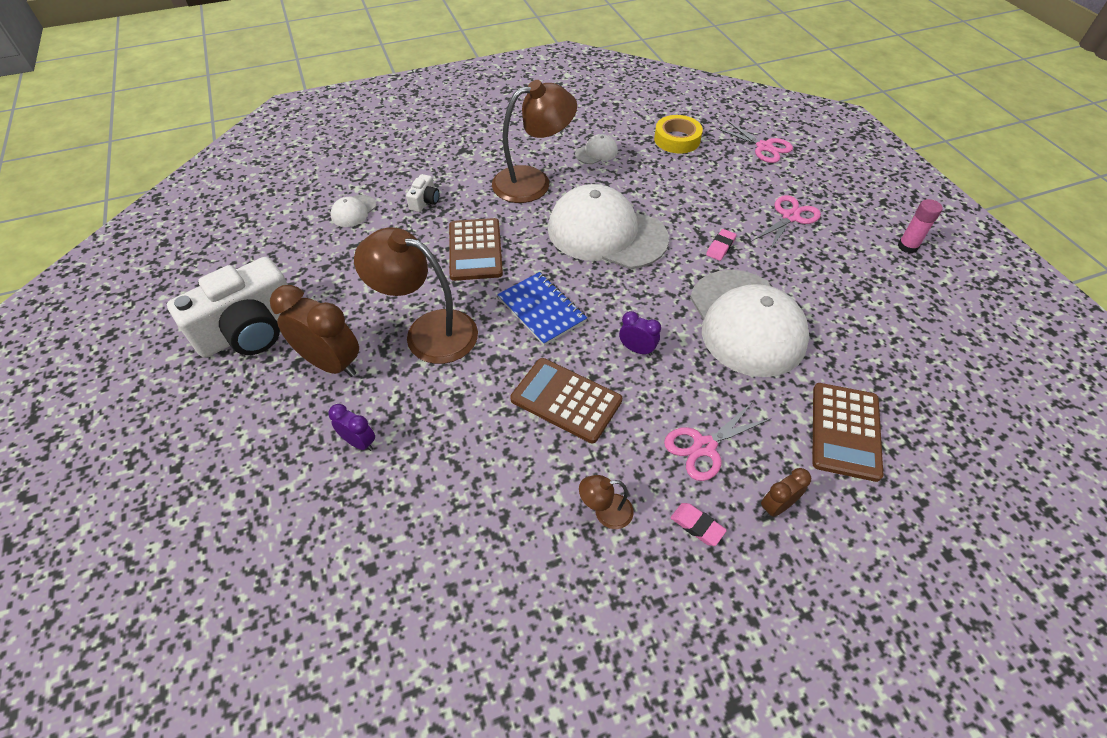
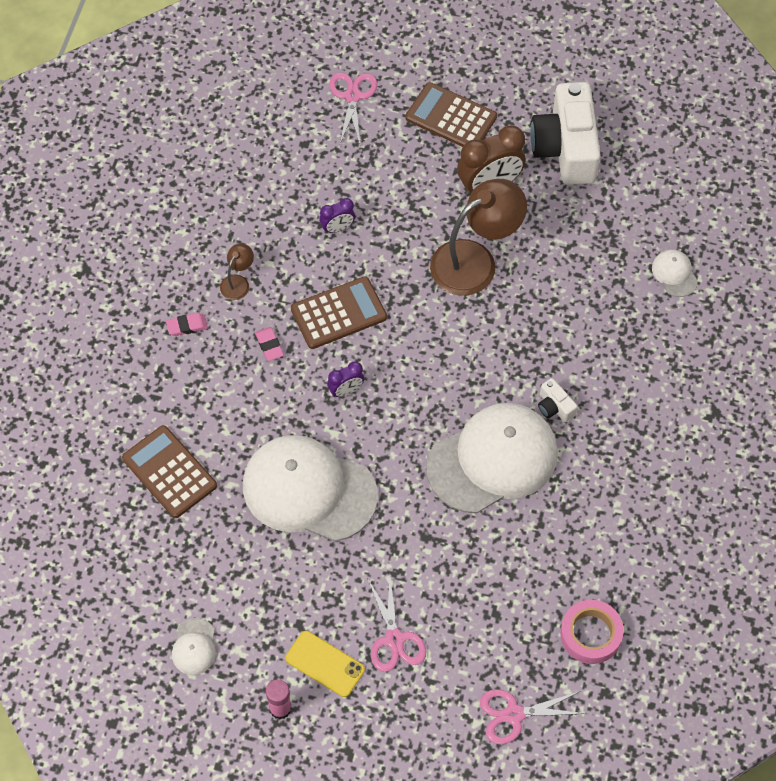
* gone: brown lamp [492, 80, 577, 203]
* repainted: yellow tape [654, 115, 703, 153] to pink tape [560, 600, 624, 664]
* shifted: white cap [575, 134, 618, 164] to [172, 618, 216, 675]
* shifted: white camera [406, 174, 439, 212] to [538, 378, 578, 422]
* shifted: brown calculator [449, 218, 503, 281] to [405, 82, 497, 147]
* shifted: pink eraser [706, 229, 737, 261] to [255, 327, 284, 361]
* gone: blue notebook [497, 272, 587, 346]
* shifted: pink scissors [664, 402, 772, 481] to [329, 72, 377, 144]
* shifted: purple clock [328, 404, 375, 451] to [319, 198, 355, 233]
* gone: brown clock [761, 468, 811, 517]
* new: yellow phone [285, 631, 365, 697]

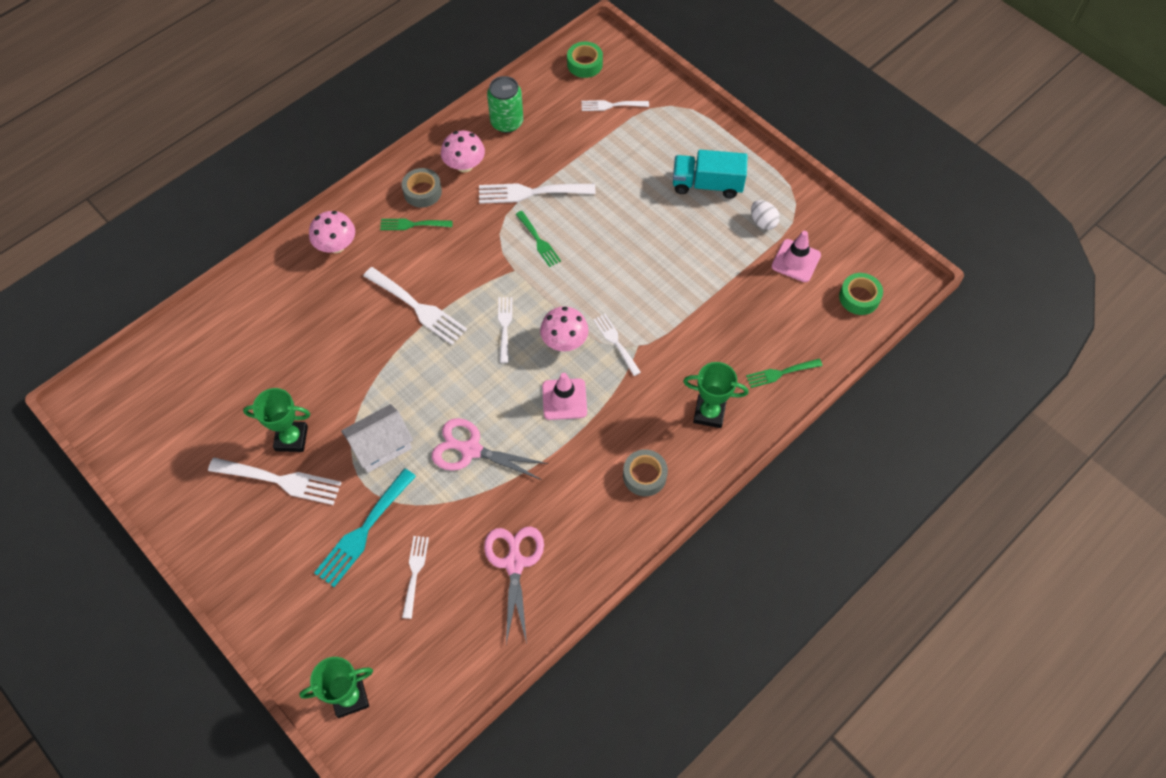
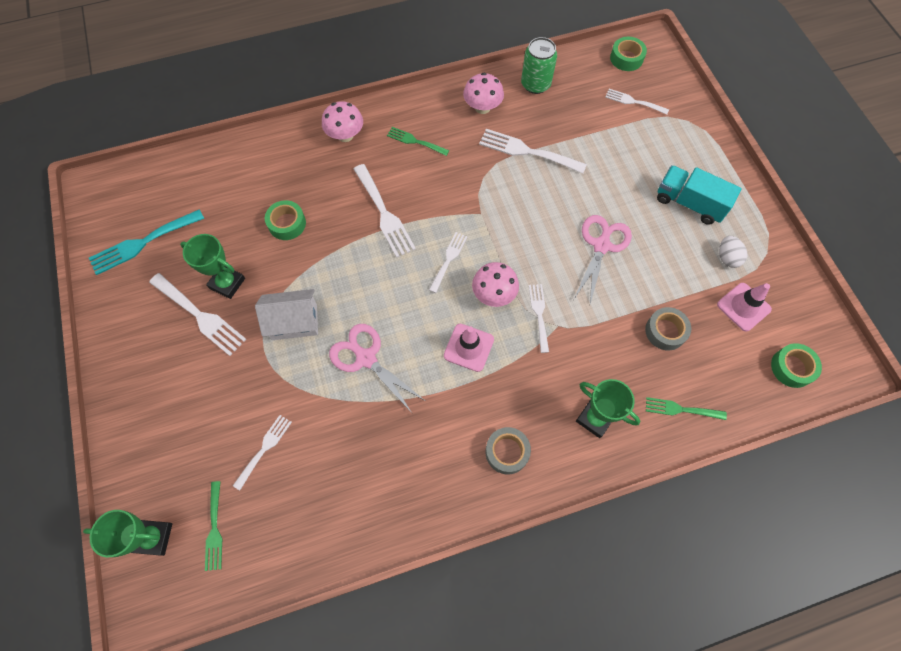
* shifted: grey tape [402, 168, 442, 208] to [645, 307, 691, 351]
* shifted: green fork [516, 211, 561, 267] to [205, 481, 222, 571]
* shifted: turquoise fork [314, 468, 416, 587] to [89, 209, 204, 275]
* shifted: pink scissors [484, 527, 544, 644] to [574, 215, 632, 304]
* new: green tape [265, 200, 306, 240]

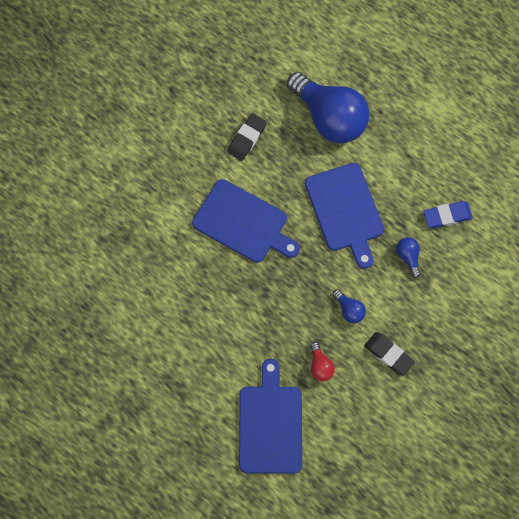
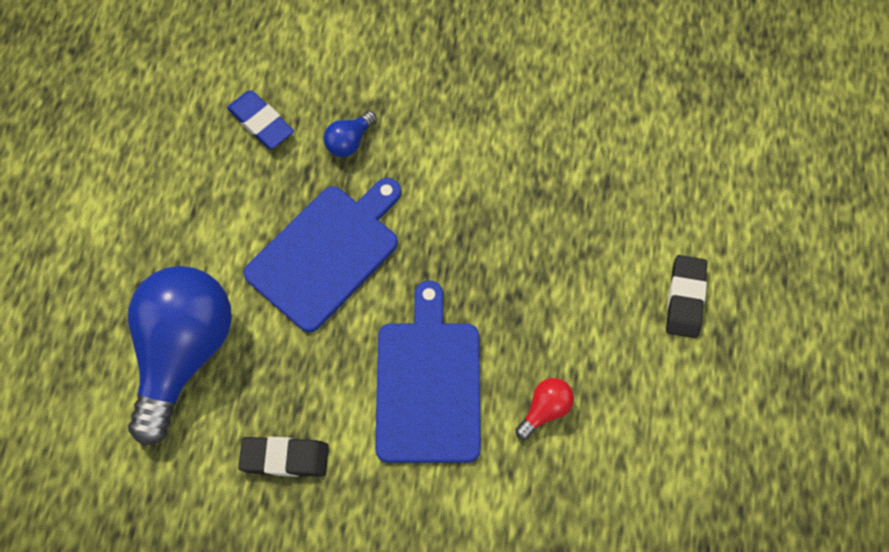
* gone: blue light bulb [333, 289, 366, 323]
* shifted: black eraser [364, 332, 415, 376] to [666, 255, 707, 338]
* shifted: red light bulb [310, 342, 335, 381] to [515, 378, 574, 440]
* gone: blue cutting board [239, 359, 302, 474]

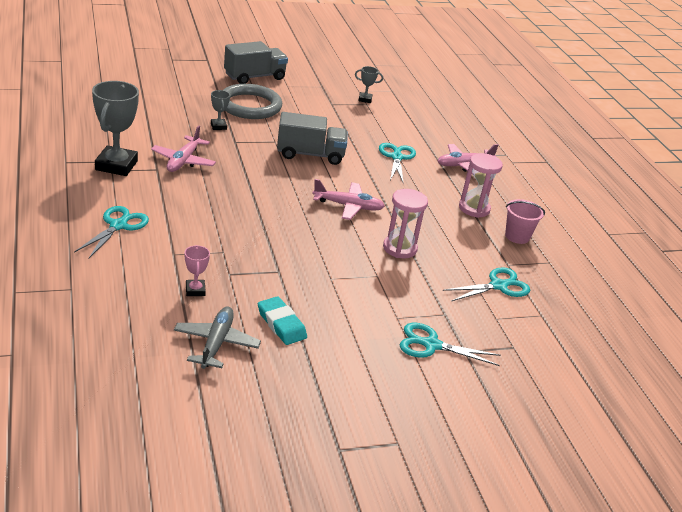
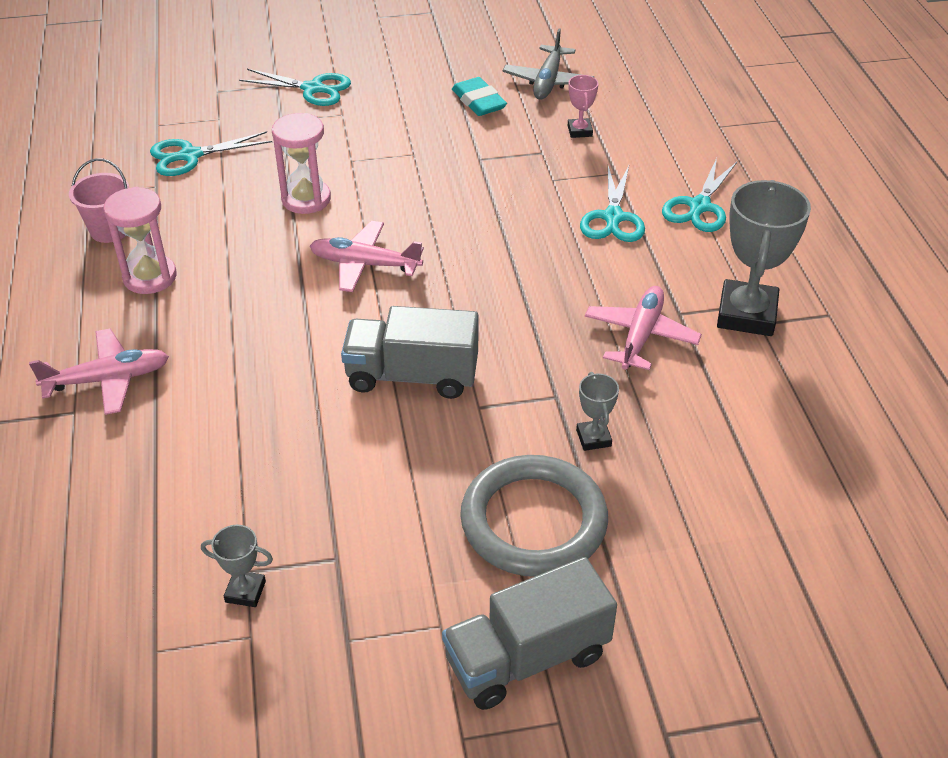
* shifted: turquoise scissors [379, 143, 416, 184] to [580, 166, 645, 242]

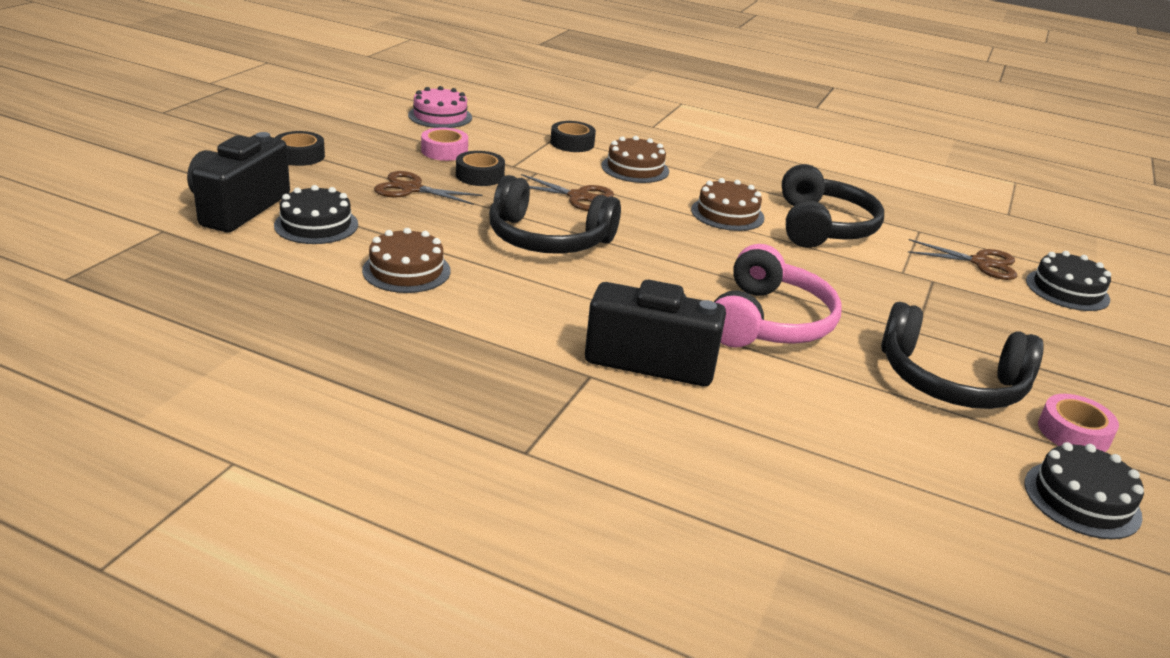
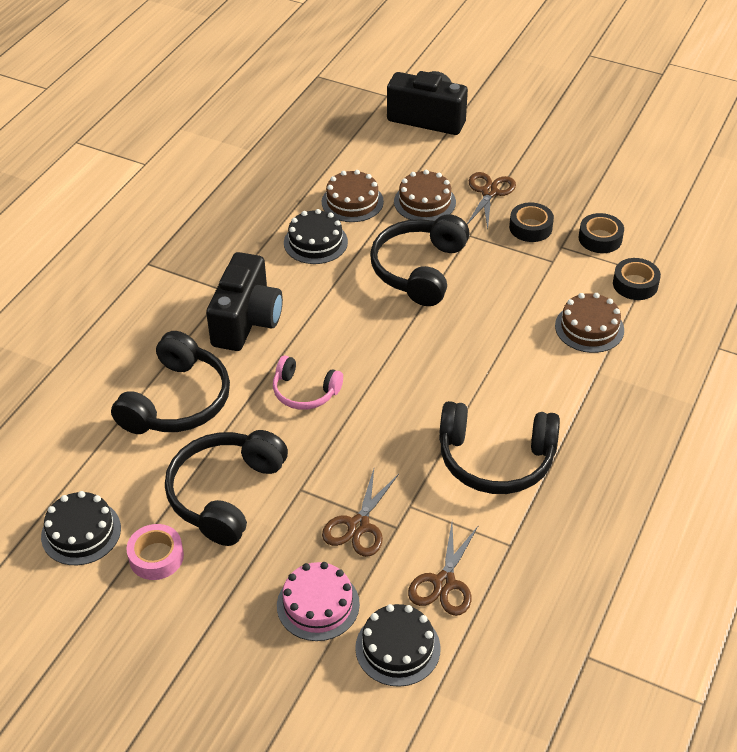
* shifted: pink cake [408, 86, 472, 128] to [277, 562, 360, 641]
* gone: pink tape [421, 127, 468, 161]
* shifted: black tape [275, 131, 325, 166] to [579, 213, 624, 253]
* shifted: brown scissors [521, 174, 614, 211] to [322, 469, 399, 557]
* shifted: brown cake [691, 178, 765, 231] to [394, 170, 456, 221]
* shifted: black cake [274, 185, 358, 244] to [284, 209, 348, 264]
* scaled: pink headphones [714, 244, 841, 348] = [273, 355, 343, 410] x0.59
* new: black headphones [111, 331, 230, 434]

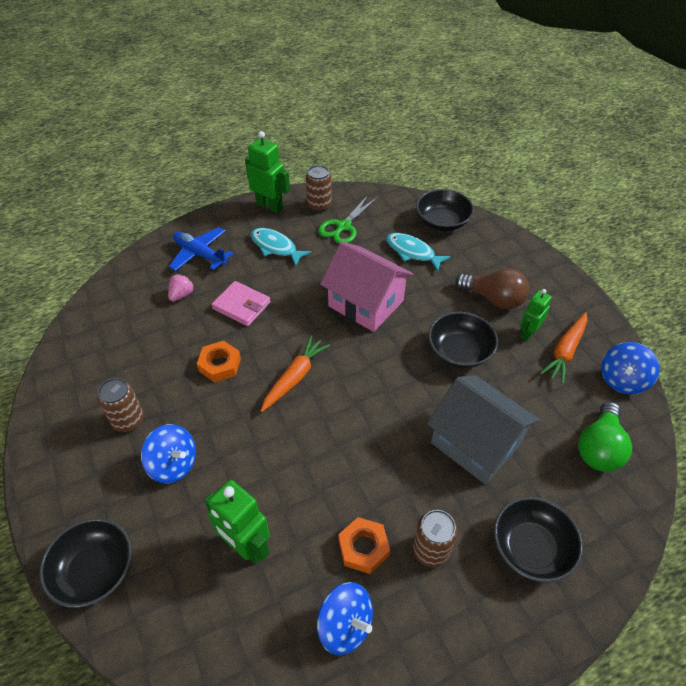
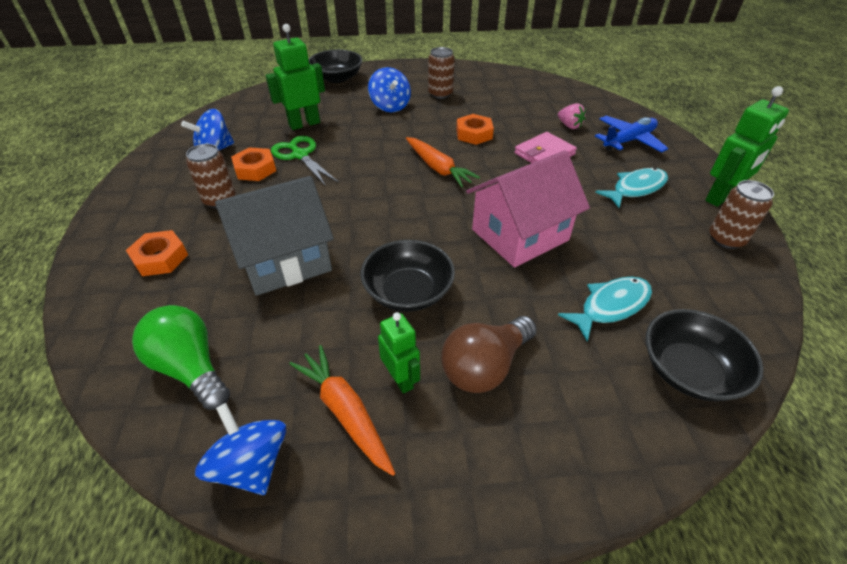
* shifted: green scissors [318, 195, 377, 244] to [271, 136, 338, 186]
* rotated: blue spinning top [141, 424, 196, 484] = [368, 67, 411, 112] 75 degrees counterclockwise
* swapped: black bowl [494, 497, 583, 582] to orange nut [126, 230, 188, 276]

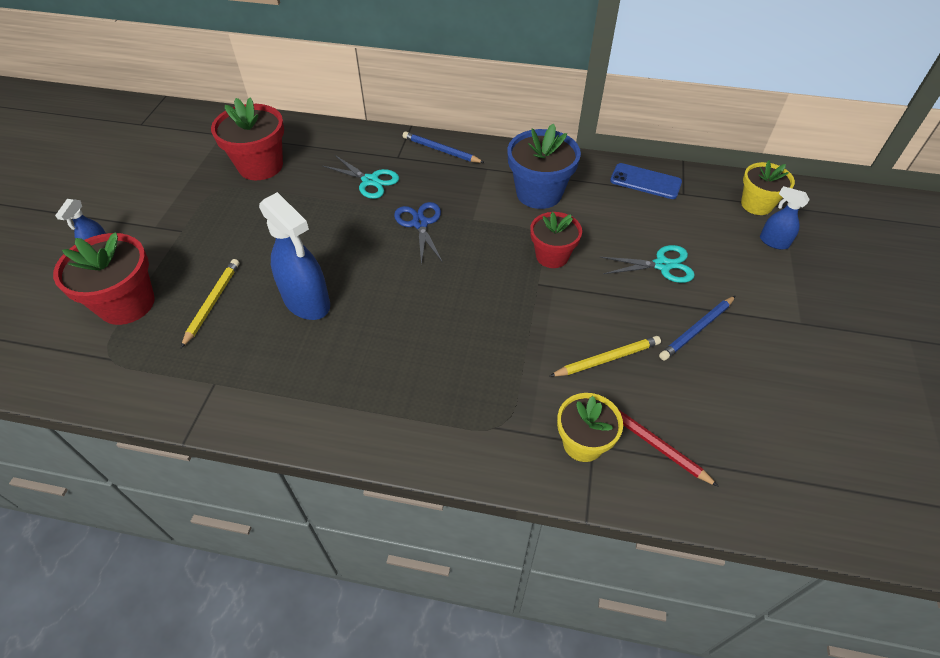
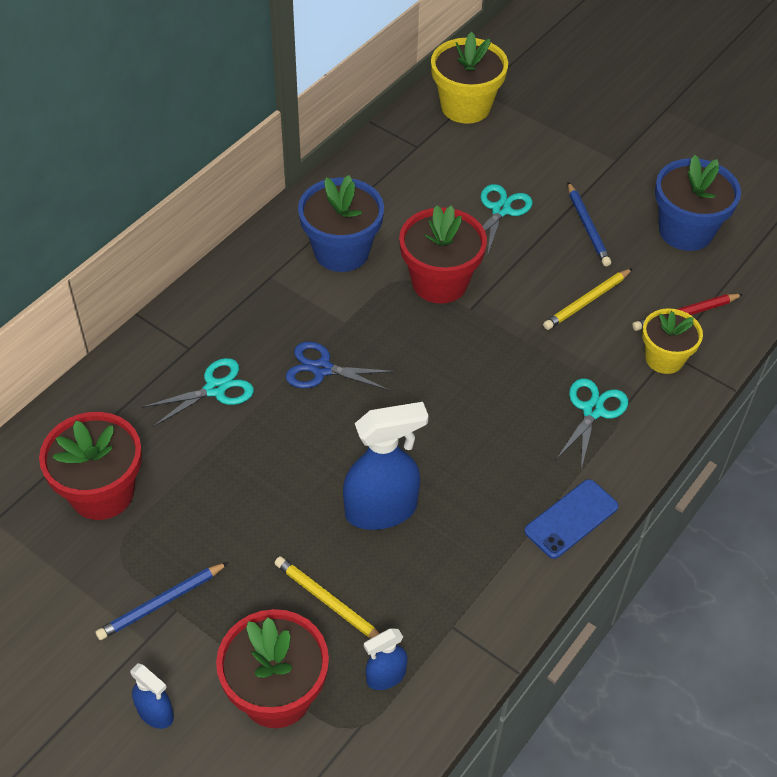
* shifted: blue pencil [403, 131, 484, 163] to [95, 562, 229, 640]
* scaled: yellow flower pot [741, 160, 795, 215] = [431, 32, 508, 124] x1.52
* shifted: blue phone [610, 163, 682, 199] to [524, 479, 619, 559]
* shifted: blue spray bottle [760, 186, 810, 250] to [364, 628, 407, 690]
* scaled: red flower pot [530, 212, 582, 268] = [399, 205, 487, 304] x1.52
* rotated: yellow pencil [549, 336, 661, 377] = [543, 268, 633, 330] 135 degrees counterclockwise
* new: blue flower pot [655, 155, 741, 251]
* new: turquoise scissors [556, 378, 628, 469]

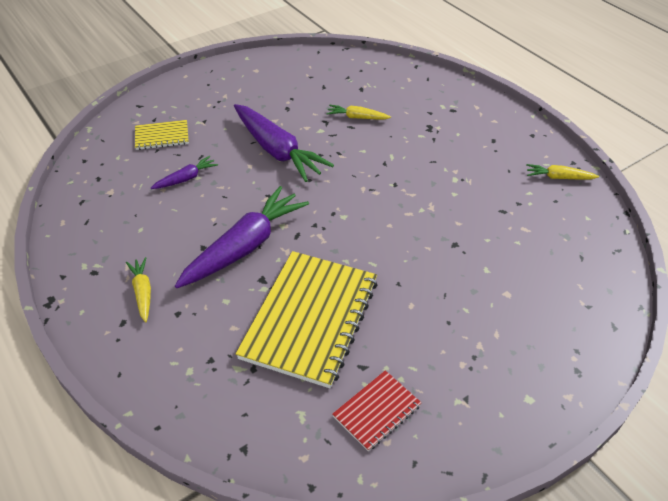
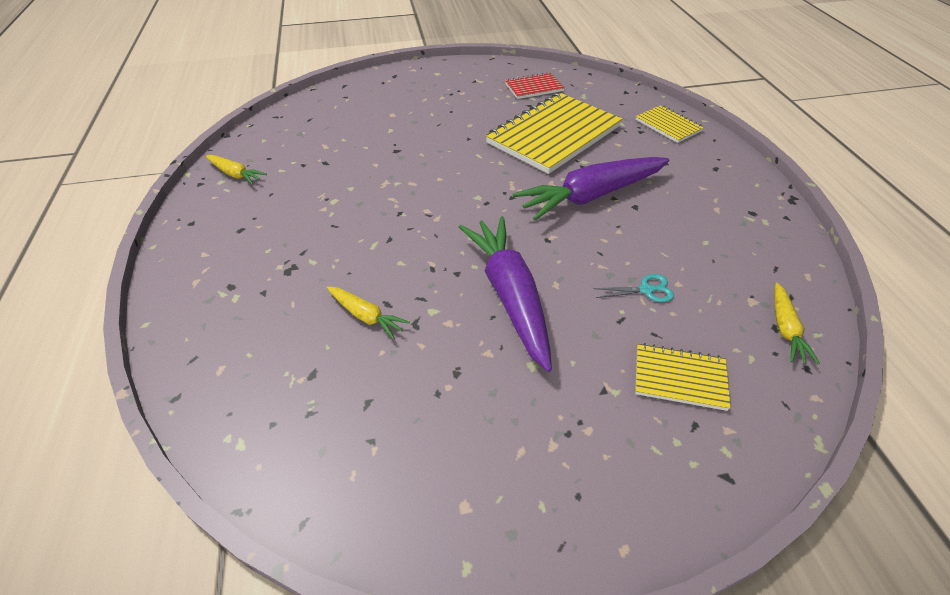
* swapped: purple carrot [151, 156, 218, 189] to turquoise scissors [593, 274, 674, 302]
* shifted: yellow carrot [126, 257, 151, 322] to [775, 282, 820, 364]
* new: yellow notebook [636, 105, 704, 143]

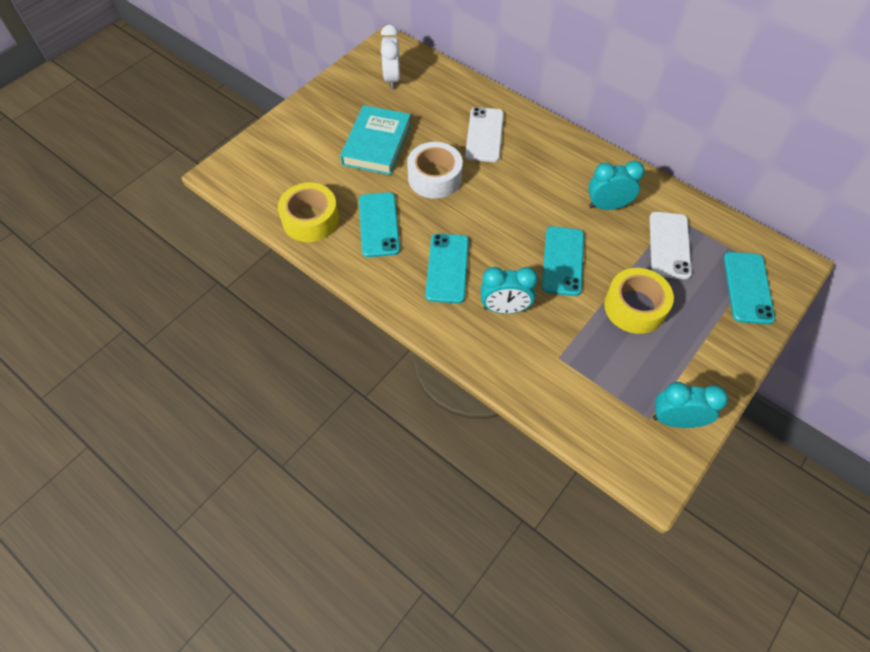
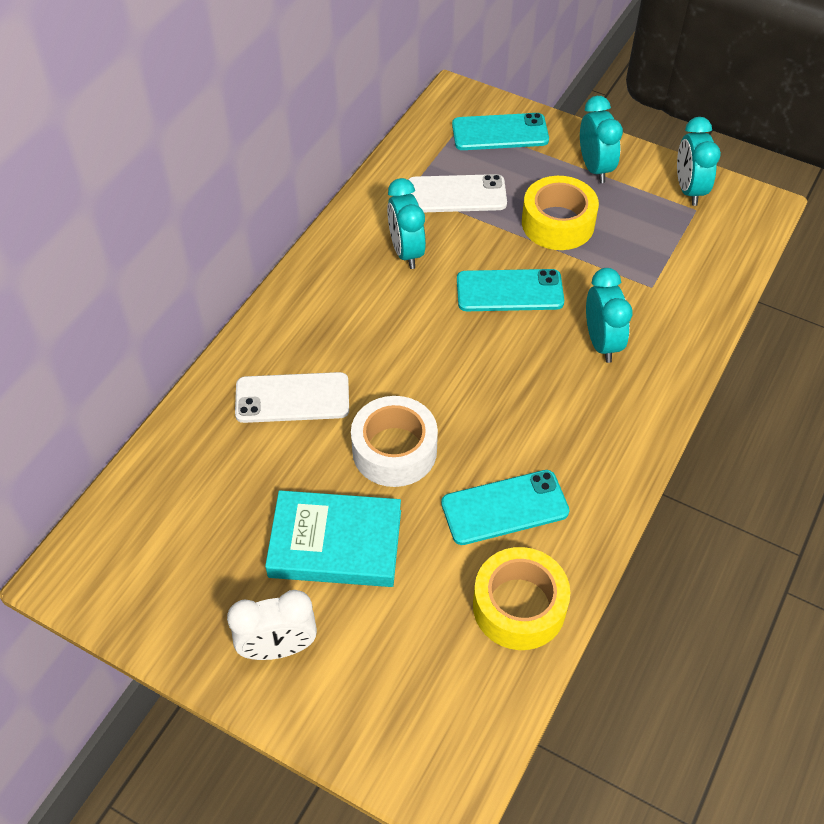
* shifted: white clock [381, 24, 400, 89] to [227, 590, 317, 660]
* gone: turquoise phone [425, 234, 469, 303]
* new: turquoise clock [580, 96, 623, 183]

